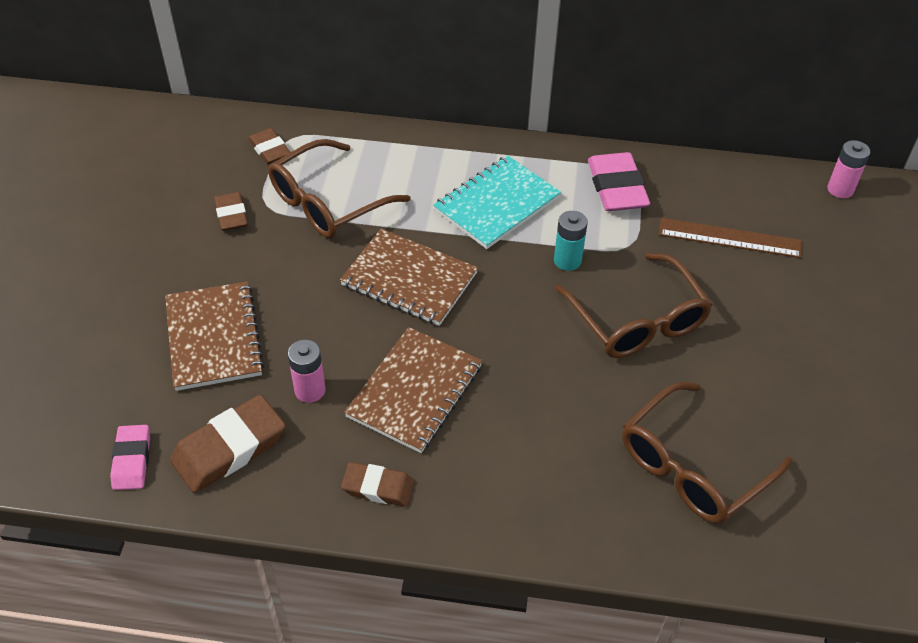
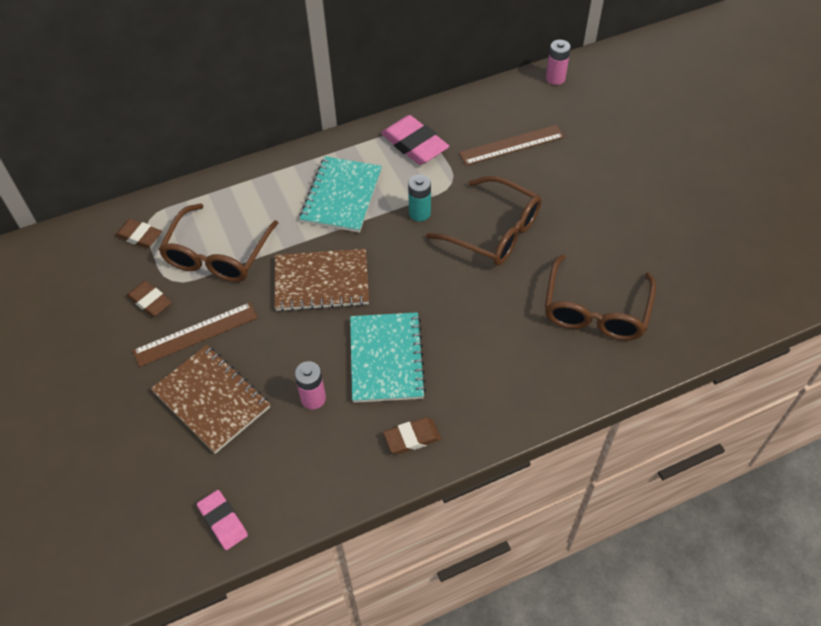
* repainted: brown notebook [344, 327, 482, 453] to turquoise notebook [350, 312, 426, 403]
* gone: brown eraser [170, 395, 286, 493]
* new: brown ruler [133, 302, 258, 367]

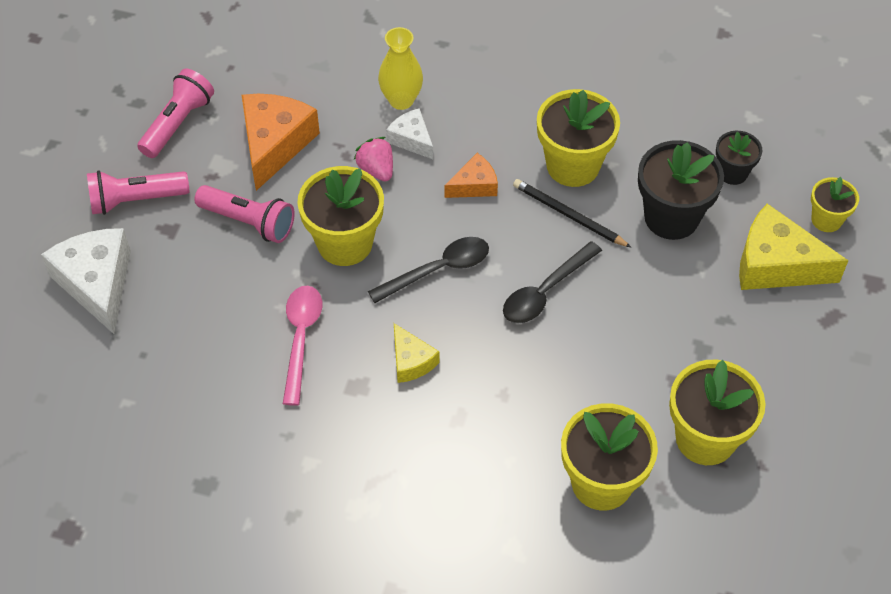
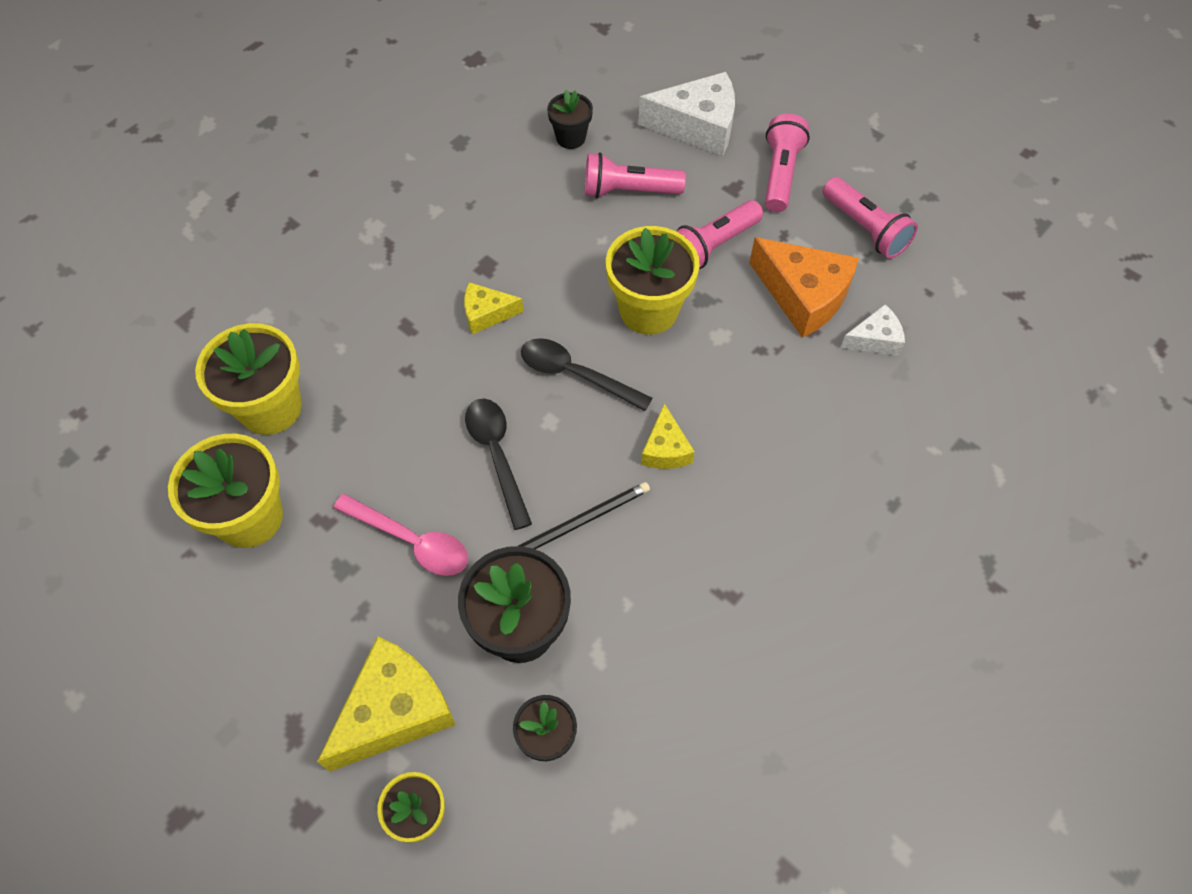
* gone: yellow vase [378, 27, 423, 110]
* gone: yellow flower pot [537, 89, 620, 187]
* shifted: white cheese [386, 108, 433, 159] to [840, 304, 905, 356]
* gone: pink strawberry [354, 137, 393, 182]
* repainted: orange cheese [445, 153, 498, 198] to yellow cheese [641, 403, 695, 469]
* rotated: black spoon [368, 237, 489, 303] = [521, 338, 652, 411] 120 degrees clockwise
* shifted: pink spoon [283, 286, 322, 406] to [333, 494, 468, 576]
* new: black flower pot [547, 90, 593, 149]
* new: pink flashlight [585, 152, 686, 198]

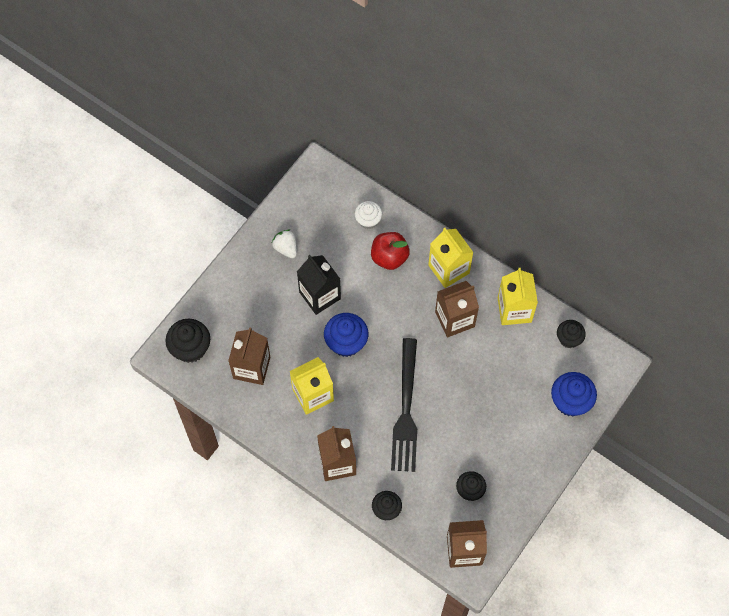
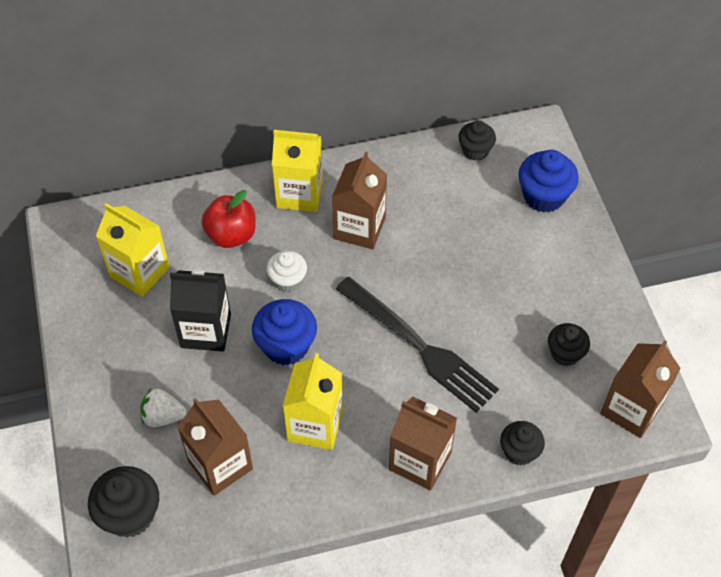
* shifted: white cupcake [355, 201, 382, 229] to [267, 251, 307, 292]
* shifted: white strawberry [271, 229, 297, 258] to [140, 388, 186, 427]
* shifted: yellow carton [498, 267, 538, 325] to [96, 203, 170, 297]

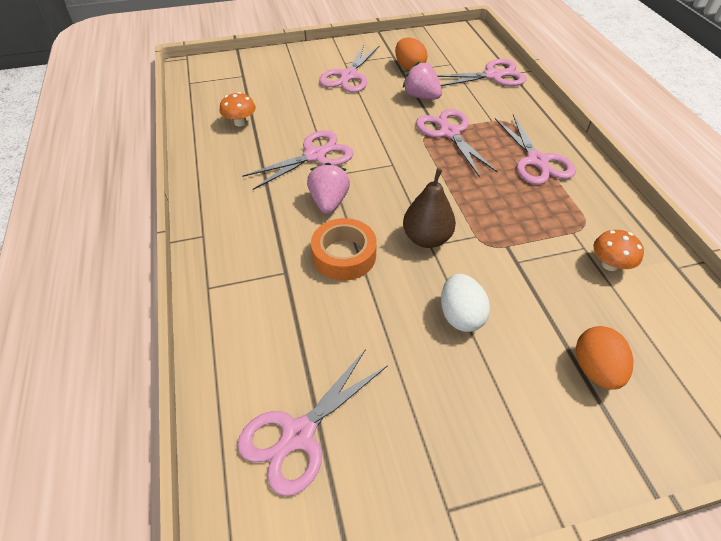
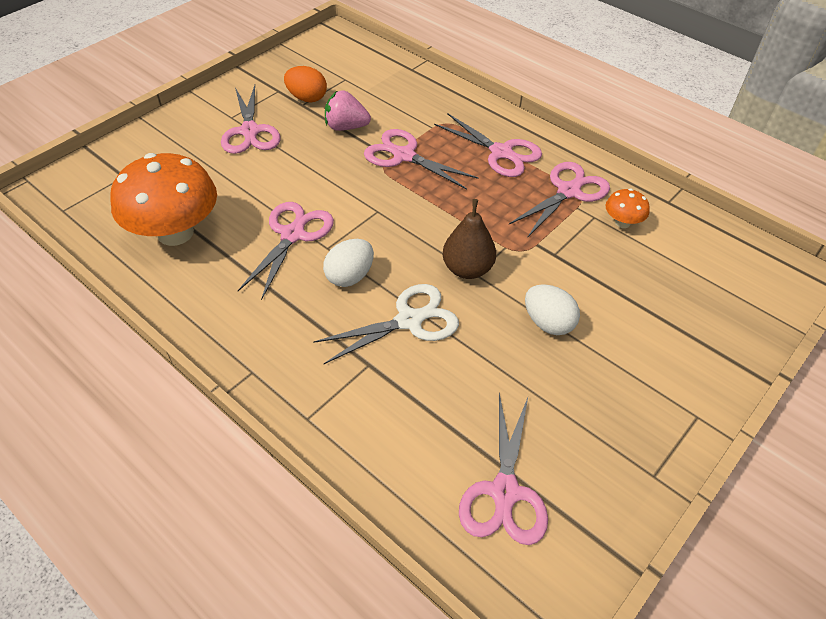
* shifted: pink scissors [437, 59, 527, 86] to [509, 162, 610, 238]
* scaled: orange mushroom [220, 92, 256, 126] = [110, 153, 217, 246] x2.25
* swapped: pink strawberry [307, 163, 350, 214] to white egg [323, 239, 374, 287]
* swapped: orange tape [311, 218, 377, 281] to white scissors [313, 284, 459, 364]
* gone: orange egg [576, 326, 633, 390]

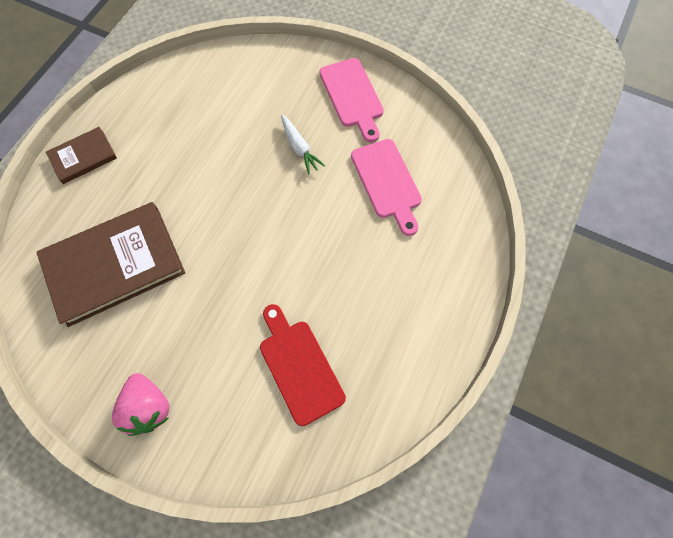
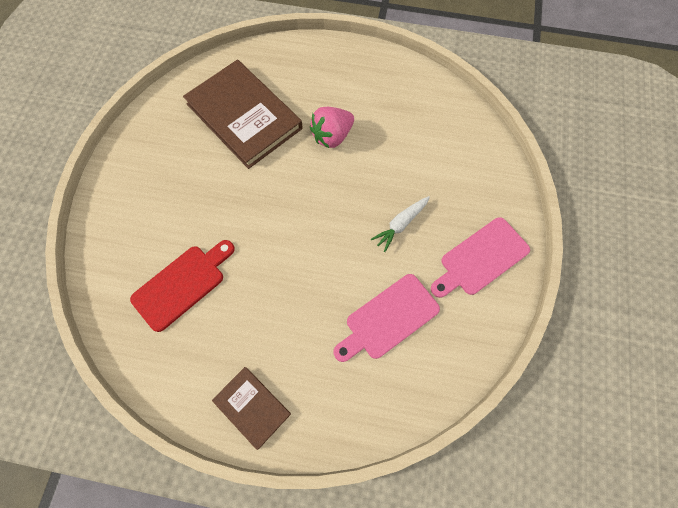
* shifted: brown book [46, 127, 117, 184] to [212, 367, 291, 450]
* shifted: pink strawberry [112, 373, 170, 436] to [310, 107, 354, 148]

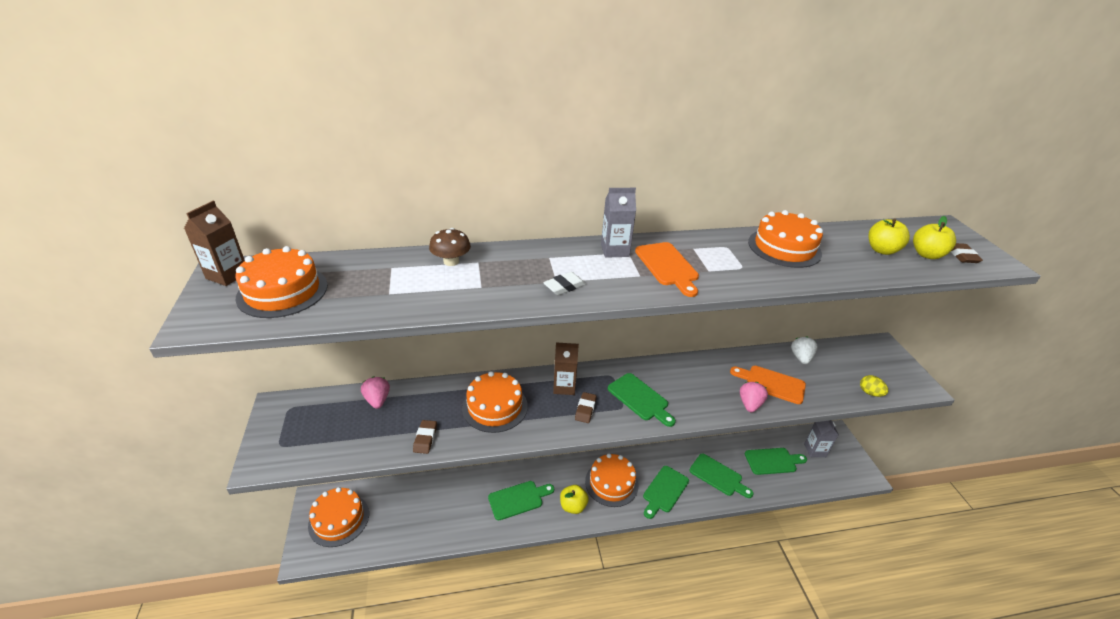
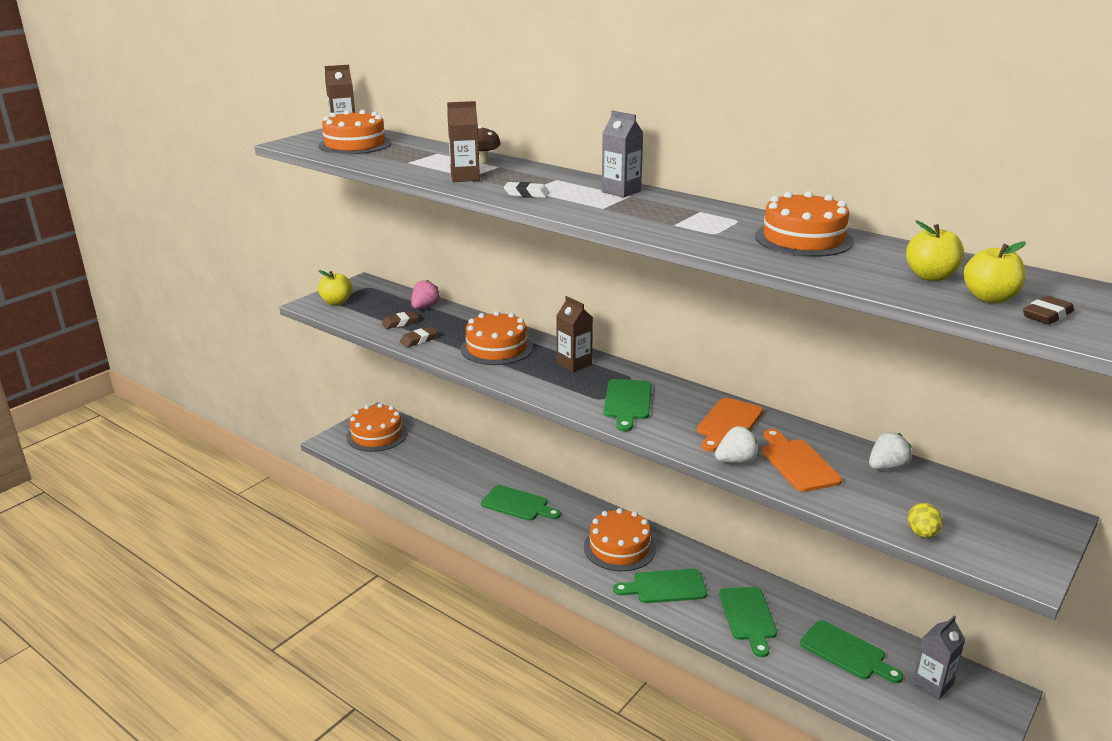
* shifted: orange cutting board [635, 242, 699, 297] to [697, 398, 763, 452]
* repainted: pink strawberry [740, 382, 768, 412] to white strawberry [715, 426, 759, 463]
* shifted: brown eraser [575, 392, 597, 423] to [382, 311, 419, 329]
* shifted: yellow apple [560, 485, 589, 514] to [318, 270, 352, 305]
* new: brown carton [447, 101, 480, 182]

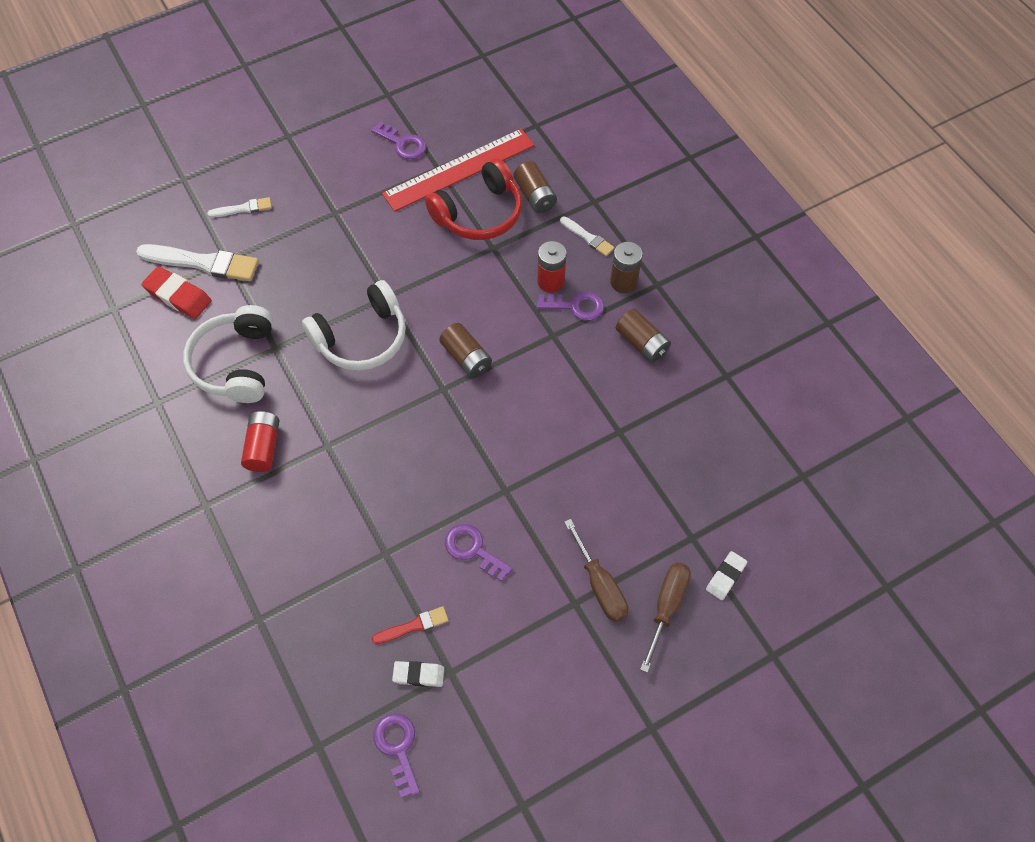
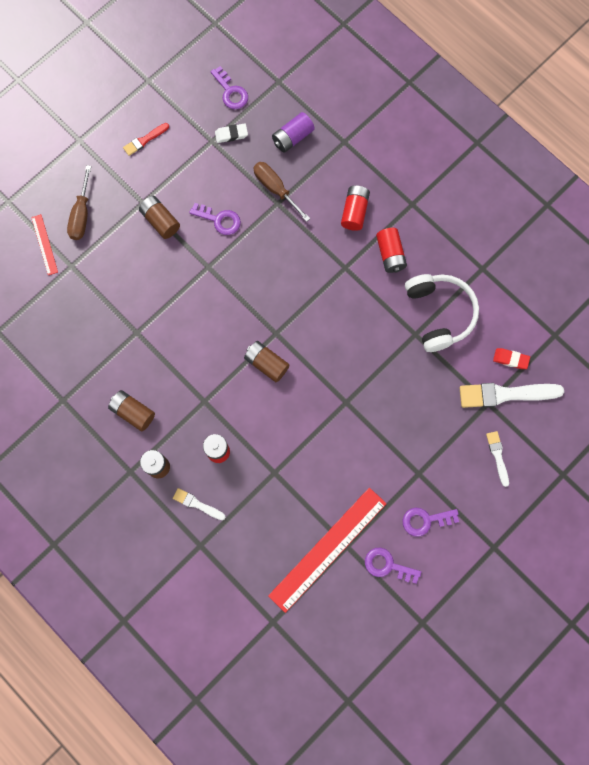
* gone: red headphones [425, 158, 522, 240]
* shifted: brown battery [513, 161, 557, 213] to [139, 196, 180, 239]
* rotated: white brush [207, 197, 272, 218] = [486, 431, 509, 487] 105 degrees clockwise
* scaled: red eraser [141, 266, 212, 319] = [493, 348, 530, 369] x0.63
* gone: white headphones [302, 280, 406, 370]
* shifted: purple key [537, 292, 604, 321] to [402, 508, 459, 537]
* shifted: brown screwdriver [564, 519, 628, 622] to [253, 162, 310, 222]
* swapped: white eraser [706, 551, 747, 600] to red ruler [31, 214, 58, 275]
* shifted: red brush [372, 606, 449, 644] to [123, 123, 169, 156]
* new: purple battery [272, 112, 315, 153]
* new: red battery [341, 185, 370, 231]

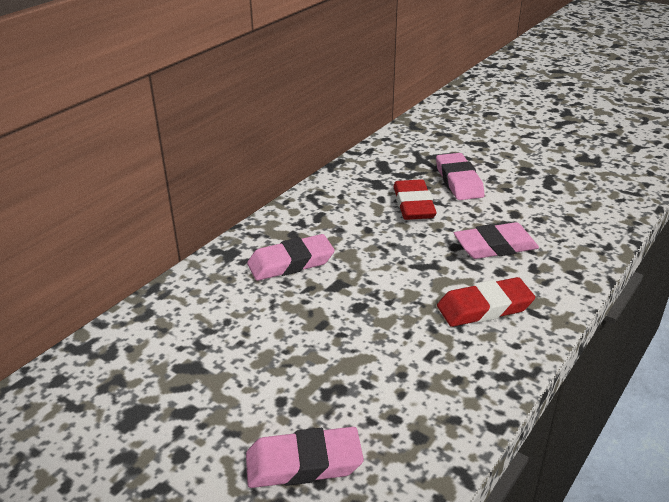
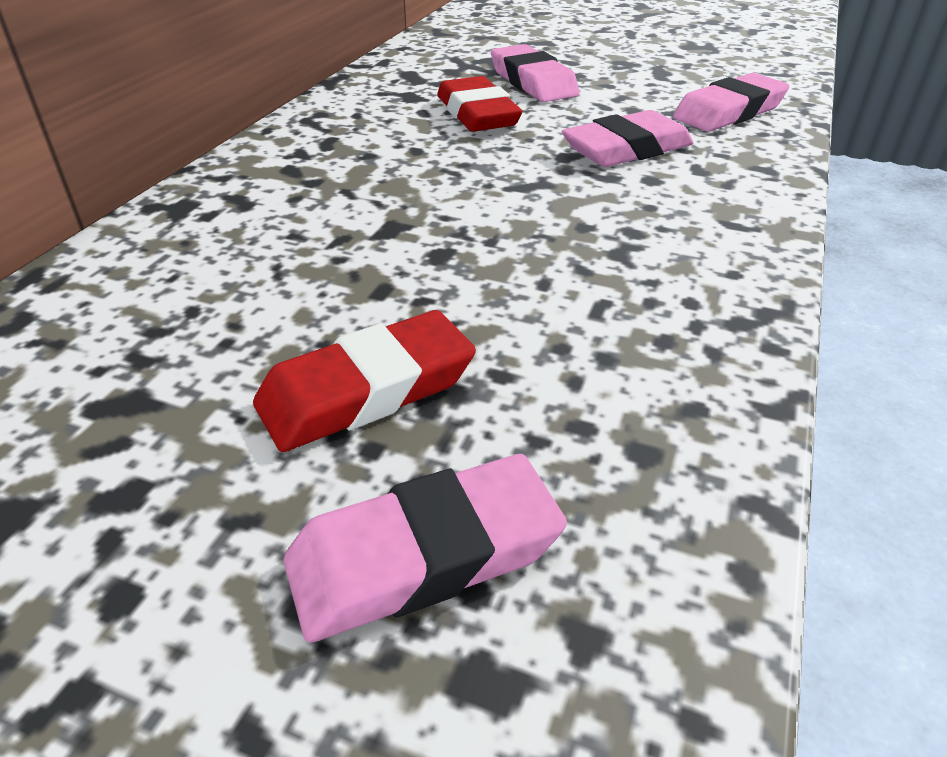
* shifted: pink eraser [247, 234, 335, 281] to [673, 73, 789, 132]
* shifted: red eraser [437, 277, 535, 327] to [253, 310, 476, 452]

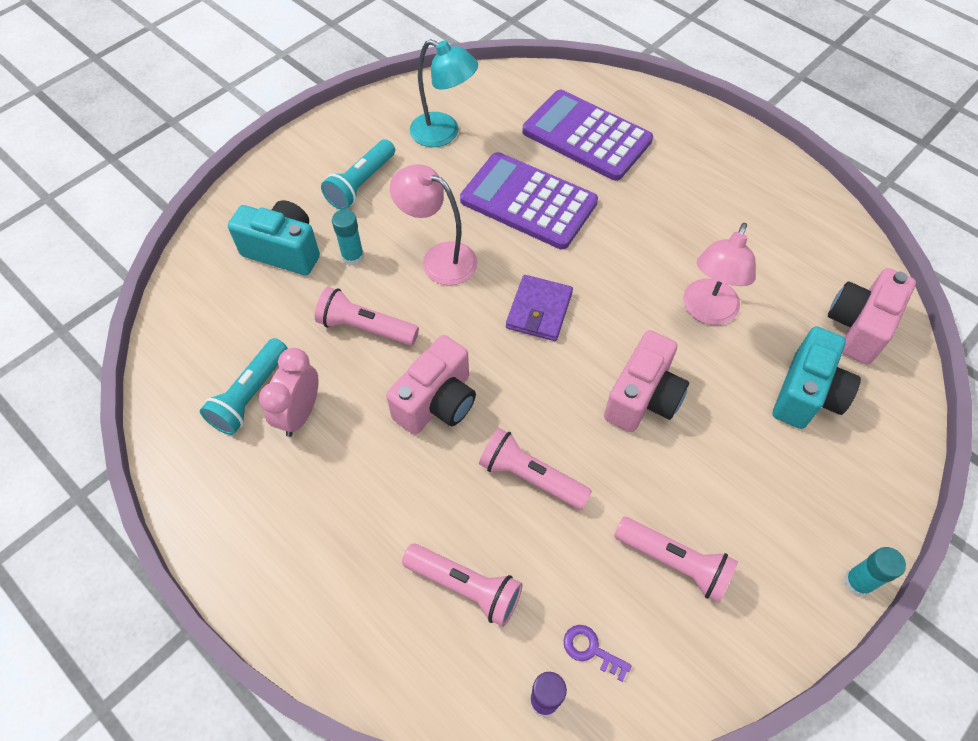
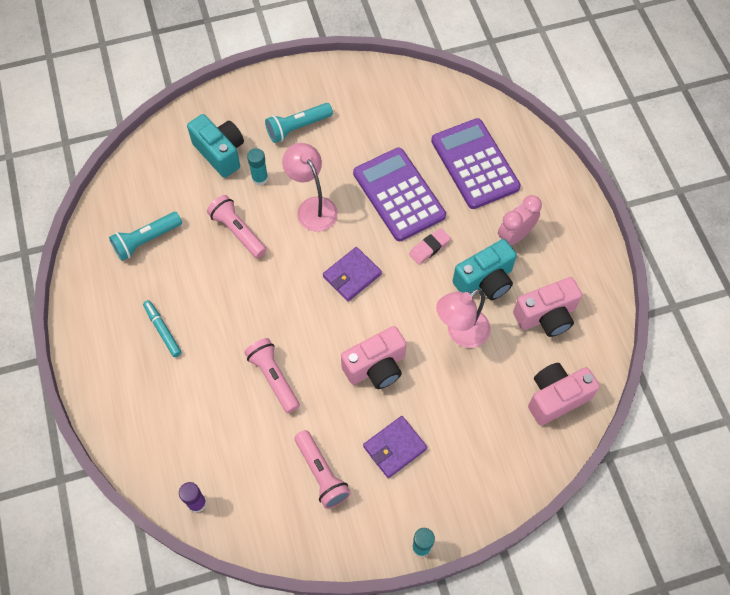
* gone: turquoise lamp [410, 39, 478, 147]
* shifted: turquoise camera [772, 326, 861, 429] to [453, 239, 517, 300]
* shifted: pink camera [386, 335, 476, 435] to [513, 277, 582, 337]
* shifted: pink clock [259, 348, 319, 437] to [498, 195, 542, 245]
* gone: pink flashlight [402, 544, 522, 627]
* gone: purple key [564, 625, 632, 682]
* new: pink eraser [409, 228, 451, 265]
* new: turquoise marker [143, 300, 182, 357]
* new: purple wallet [363, 416, 427, 478]

